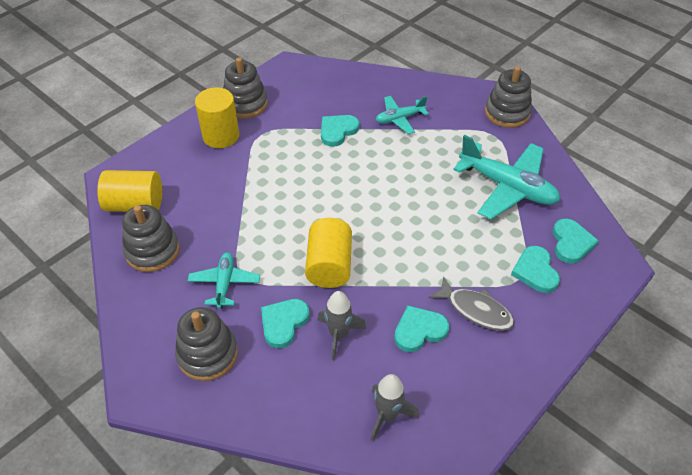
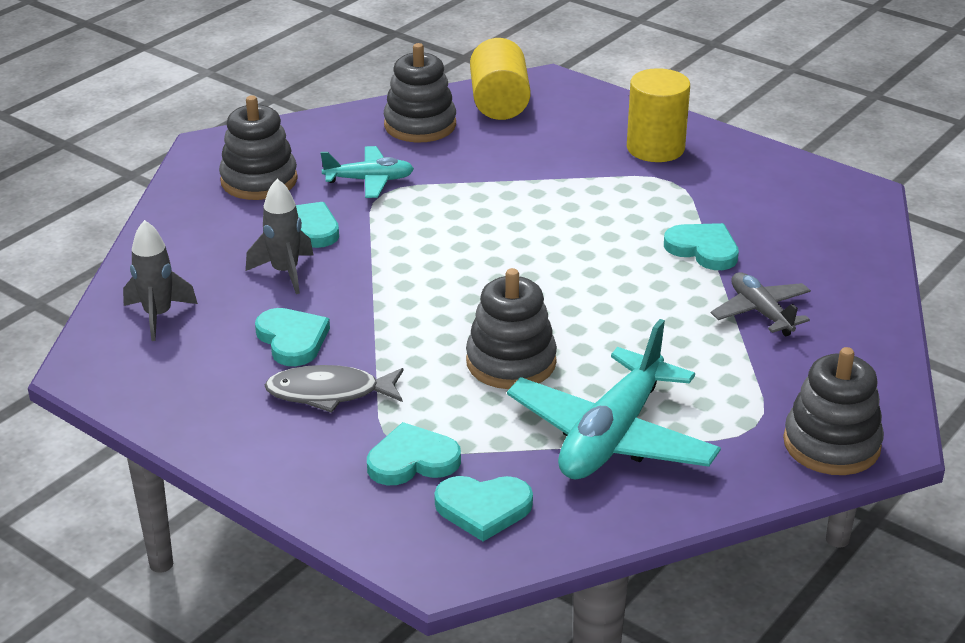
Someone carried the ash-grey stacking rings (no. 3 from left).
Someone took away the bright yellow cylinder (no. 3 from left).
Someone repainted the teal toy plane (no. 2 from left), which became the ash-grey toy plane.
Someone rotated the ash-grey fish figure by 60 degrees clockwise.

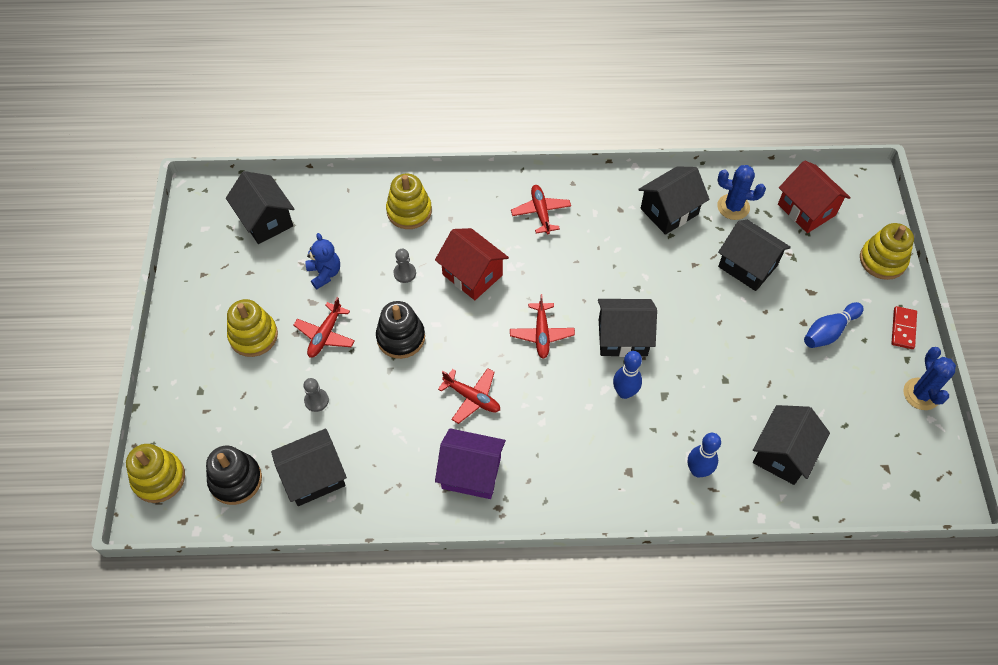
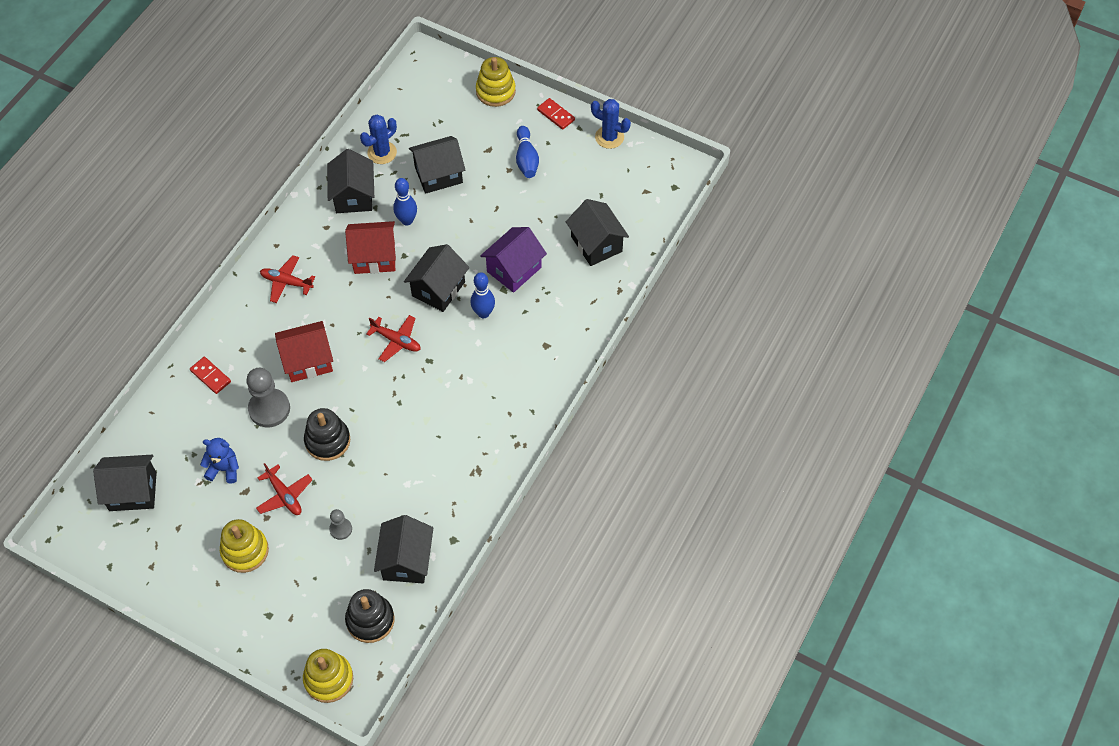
Someone swapped the bright yellow stacking rings (no. 3 from left) for the scarlet domino (no. 1 from left).
Someone scaled the ash-grey chess pawn (no. 2 from left in the first image) by 1.91.
Someone carried the purple toy house.
Someone took away the scarlet toy plane (no. 2 from left).
Someone carried the royal blue bowling pin (no. 2 from left in the first image).
Someone carried the scarlet toy house (no. 2 from left).

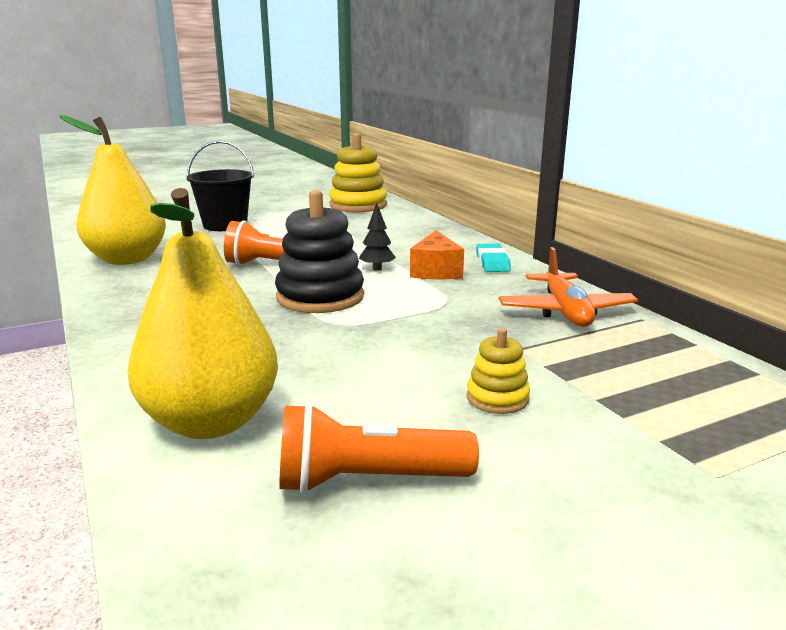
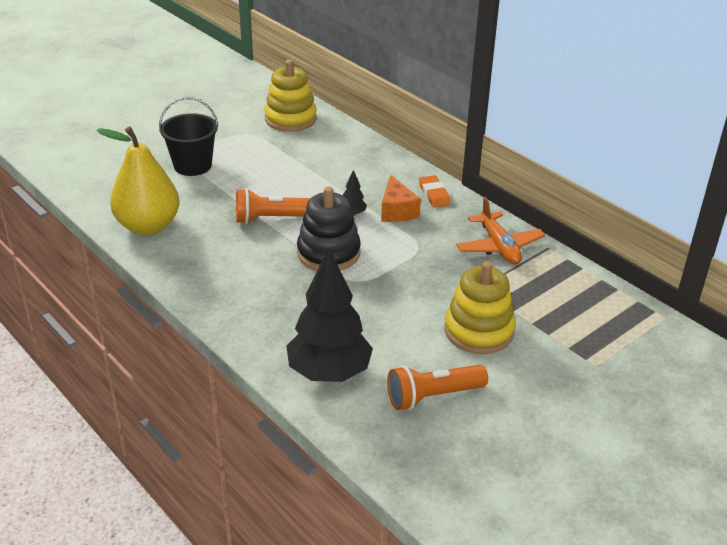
Someone swapped the bright yellow toy pear (no. 2 from left) for the black fir tree (no. 1 from left).
Someone scaled the bright yellow stacking rings (no. 2 from left) by 1.95.
Someone repainted the teal gum eraser, which became the orange-coloured gum eraser.

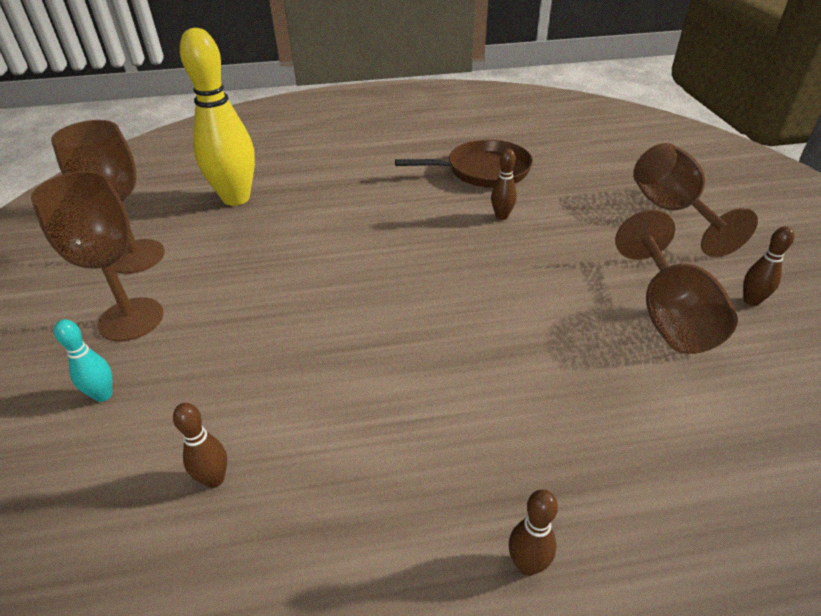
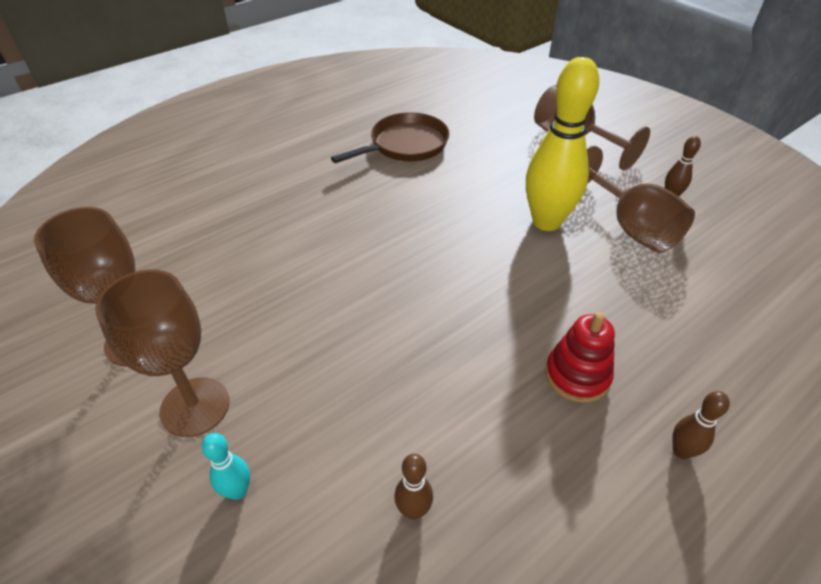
Someone carried the bright yellow bowling pin.
Someone took away the brown bowling pin (no. 2 from left).
Someone put down the scarlet stacking rings.

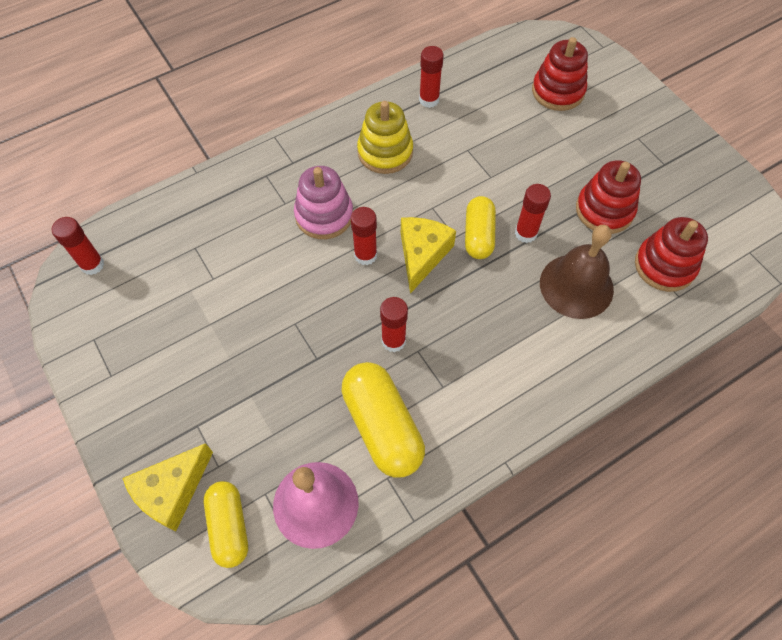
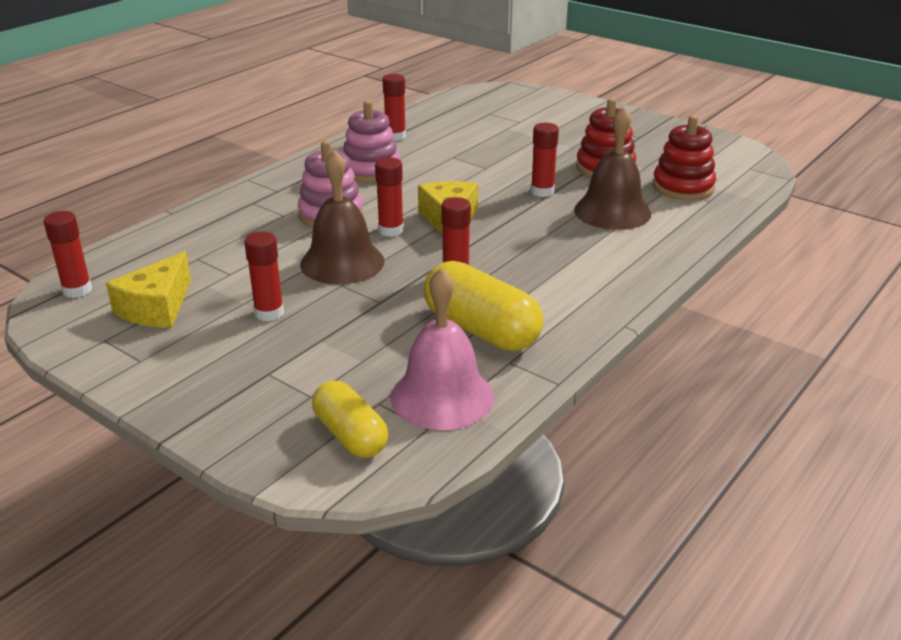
Someone carried the bright yellow cheese wedge (no. 1 from left).
Someone repainted the bright yellow stacking rings, which became the rosy stacking rings (no. 2 from left).
Someone took away the bright yellow pill shape (no. 3 from left).
Someone took away the scarlet stacking rings (no. 1 from left).
Someone put down the scarlet glue stick (no. 2 from left).
Someone put down the brown school bell (no. 1 from left).

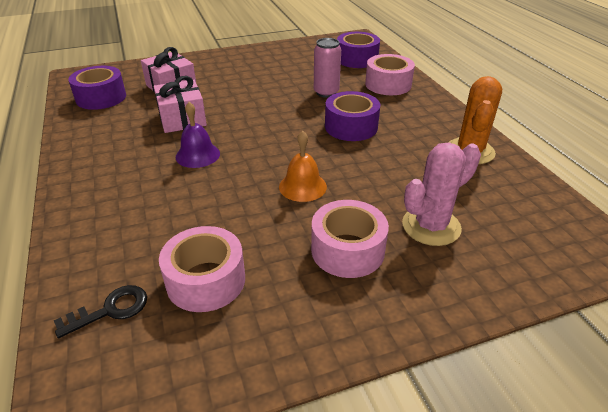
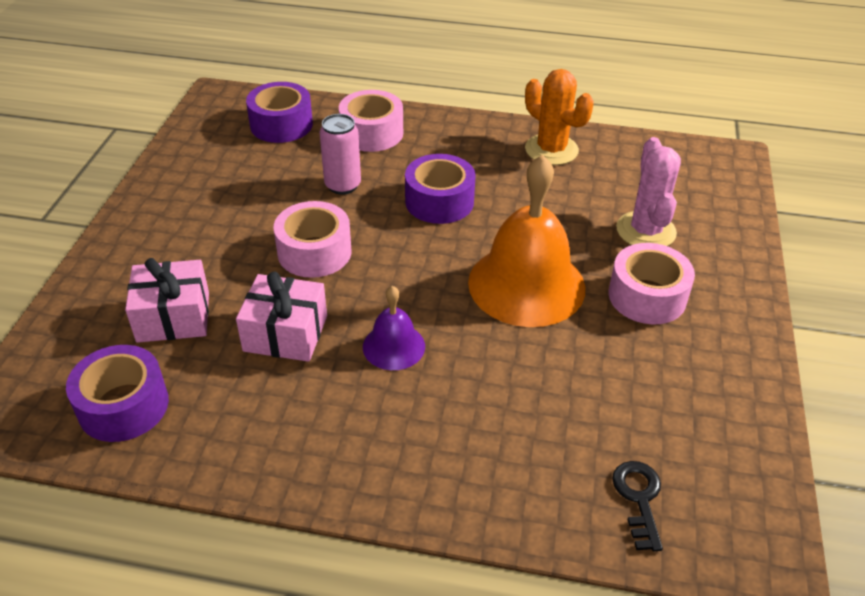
Someone carried the rosy roll of tape (no. 1 from left).
Someone scaled the orange-coloured school bell by 2.01.

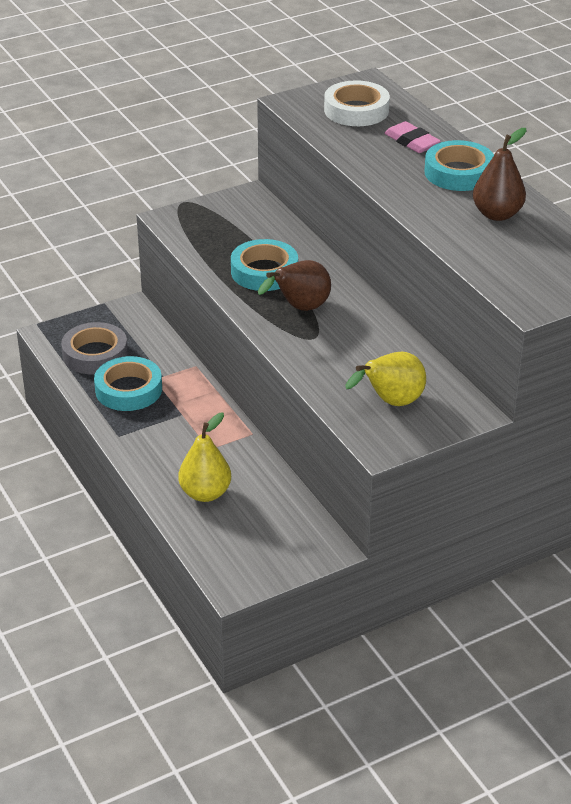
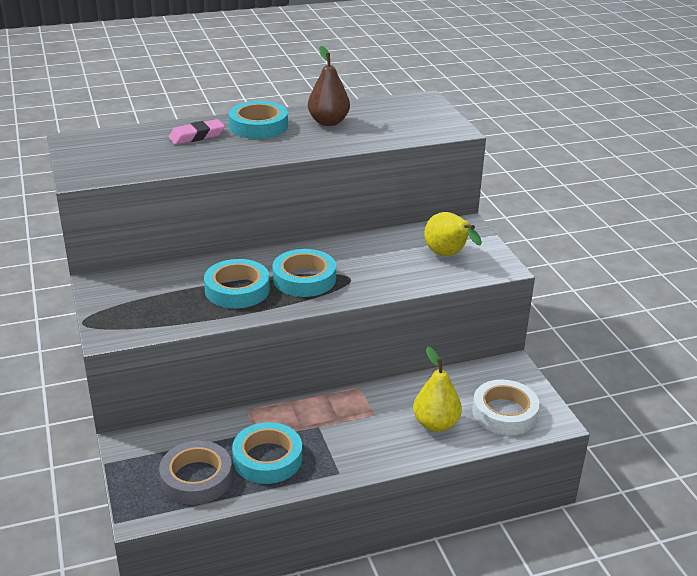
Someone swapped the brown toy pear (no. 1 from left) for the teal roll of tape (no. 4 from left).
Someone carried the white roll of tape.

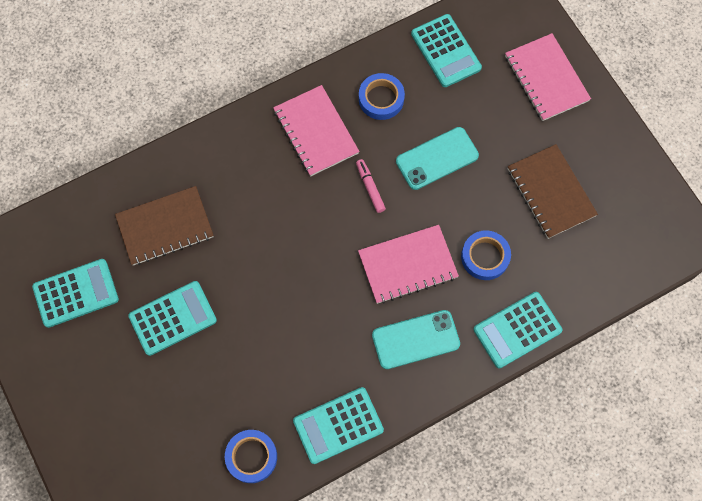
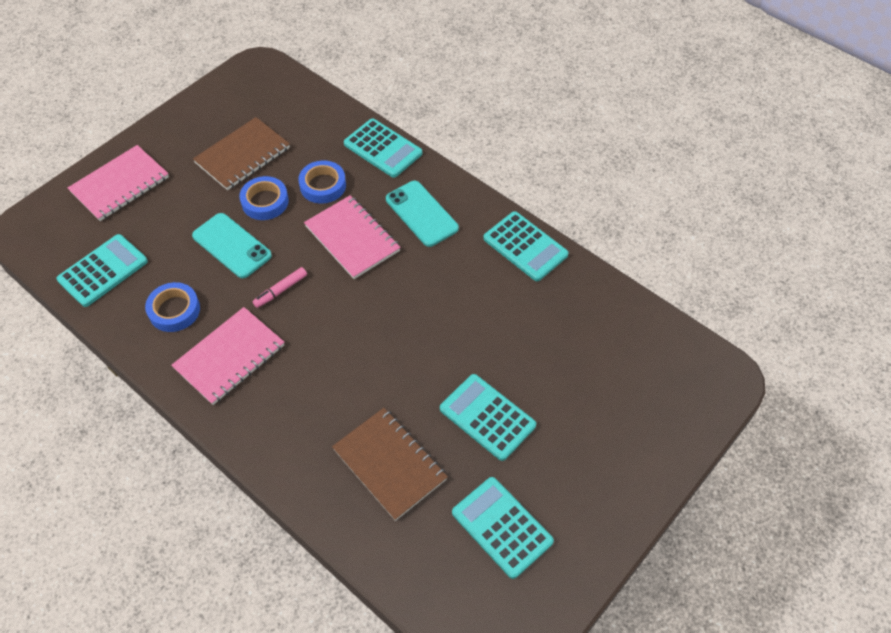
Someone carried the royal blue roll of tape (no. 1 from left in the first image).

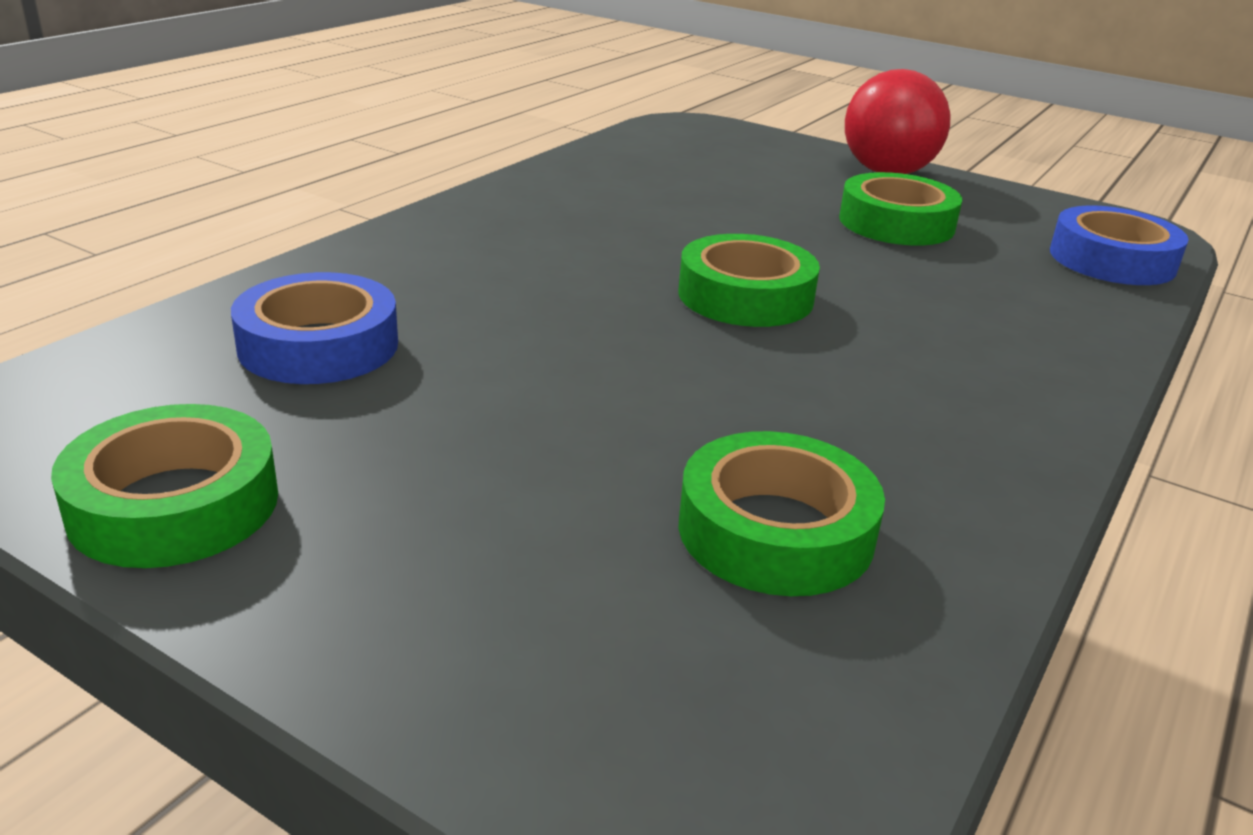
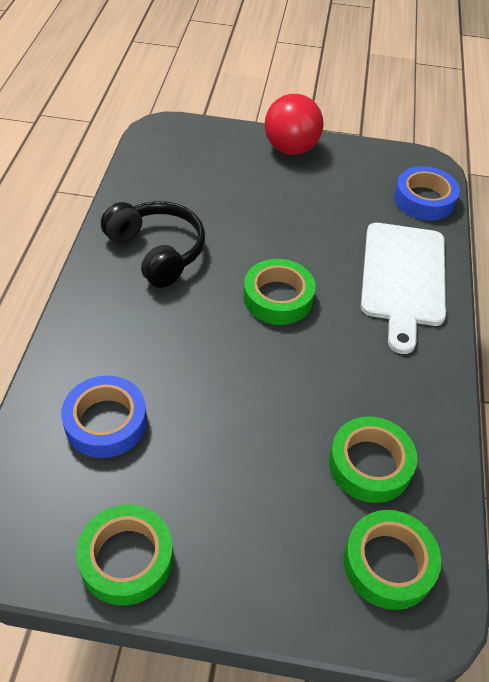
Someone carried the emerald roll of tape (no. 4 from left).
Someone put down the black over-ear headphones.
Someone put down the white chopping board.

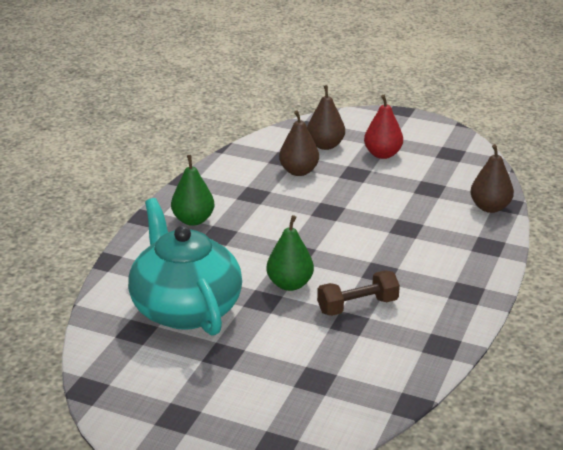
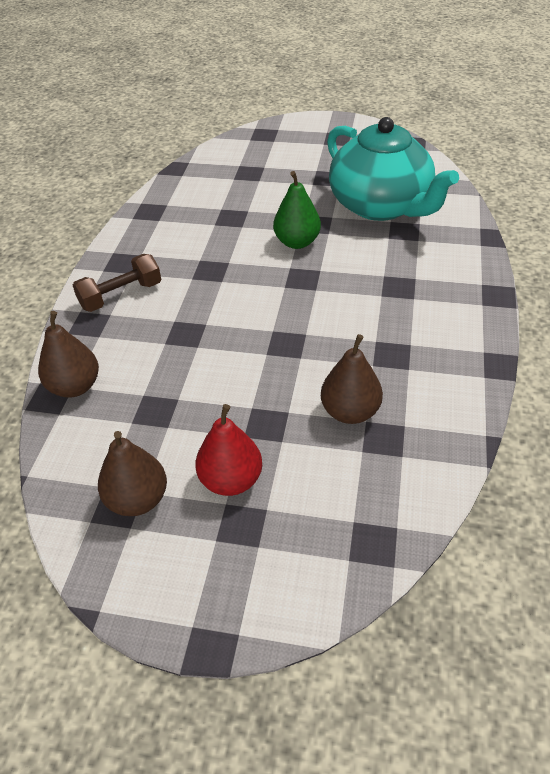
Someone took away the emerald toy pear (no. 1 from left).
Someone carried the brown toy pear (no. 2 from left).
Someone carried the brown dumbbell.

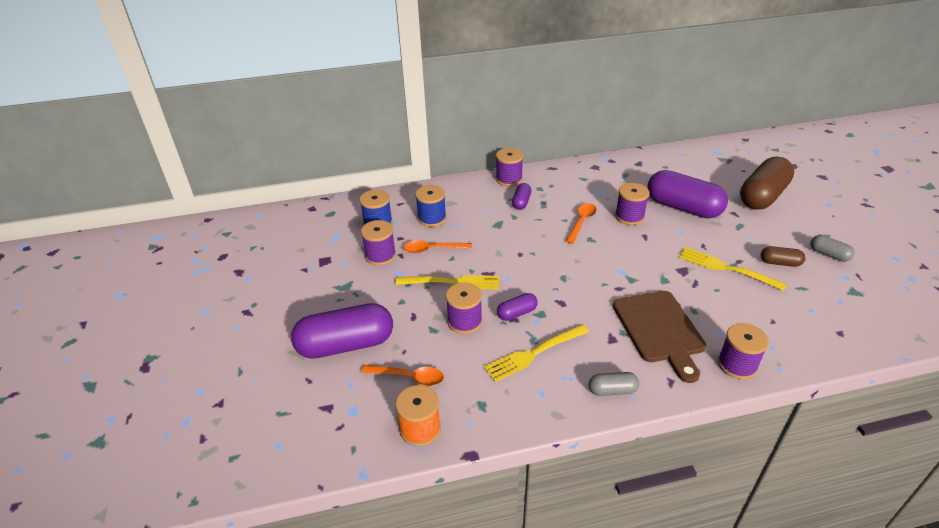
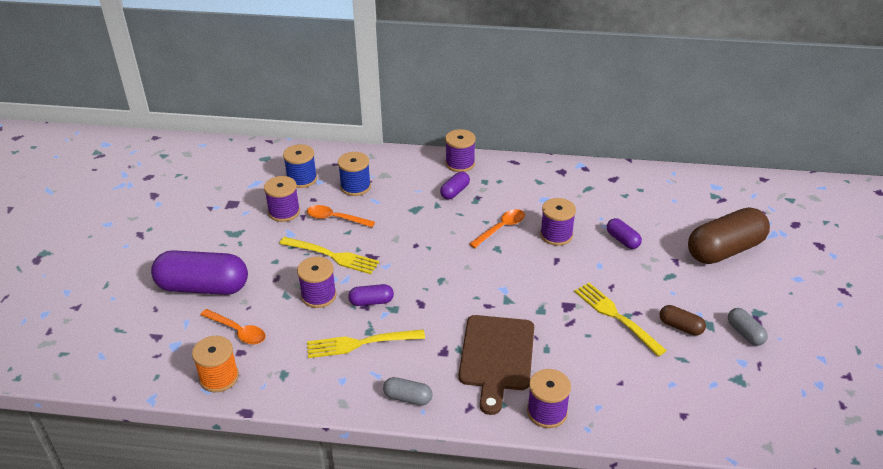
Someone scaled the purple pill shape (no. 4 from left) by 0.46.

